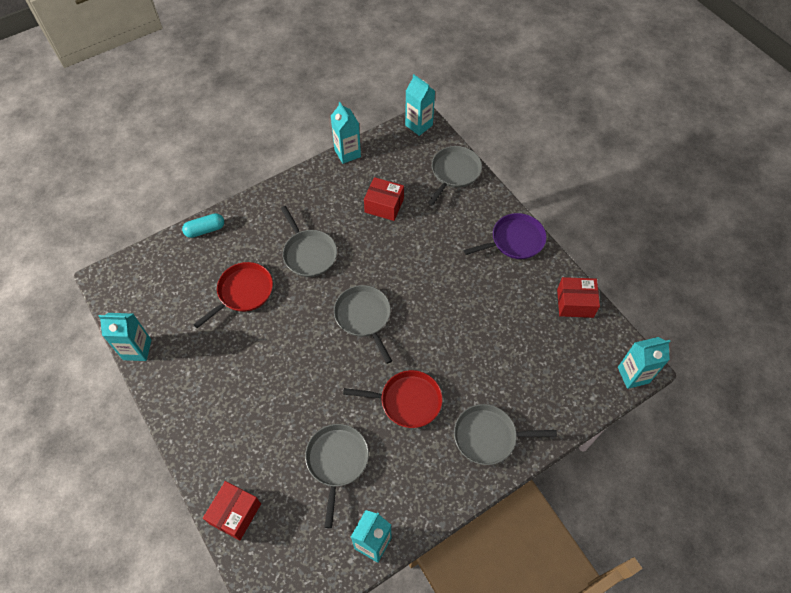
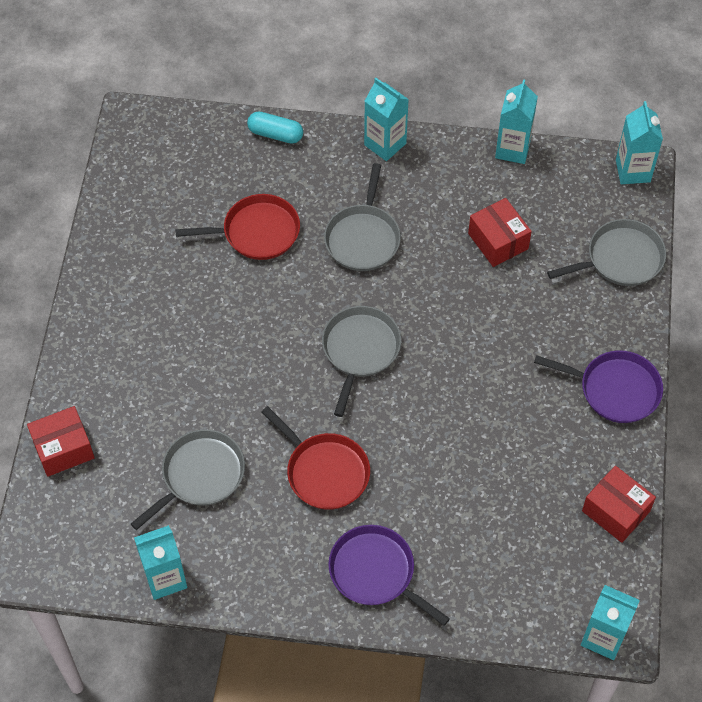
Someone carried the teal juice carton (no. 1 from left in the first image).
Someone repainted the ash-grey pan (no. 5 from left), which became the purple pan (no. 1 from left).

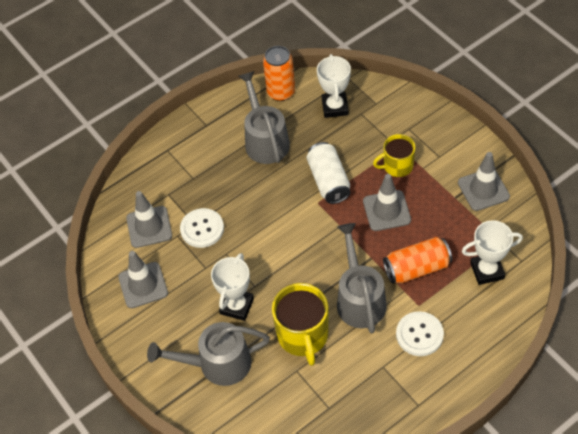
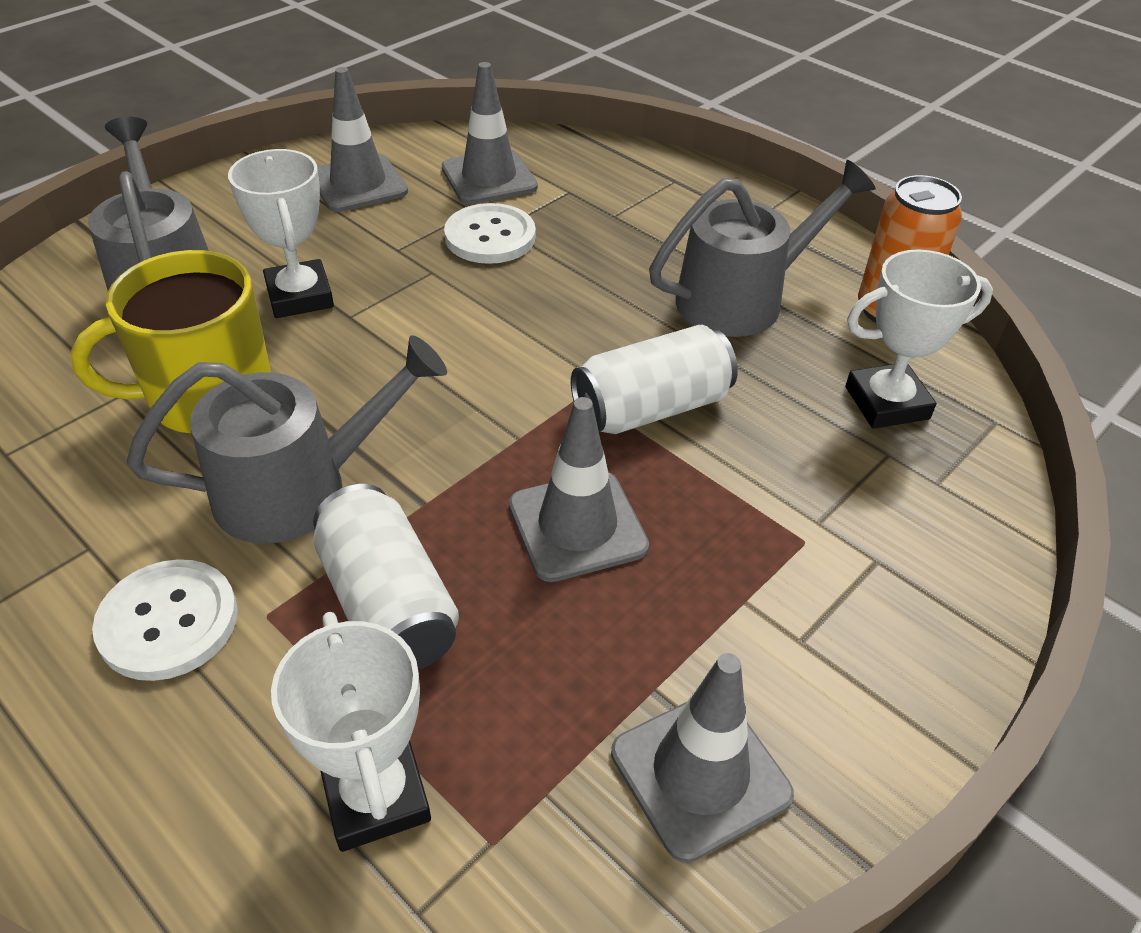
Someone rotated the white prize cup (no. 1 from left) by 60 degrees clockwise.
Someone took away the bright yellow tea mug (no. 2 from left).
Someone repainted the orange-coloured soda can (no. 2 from left), which became the white soda can (no. 1 from left).

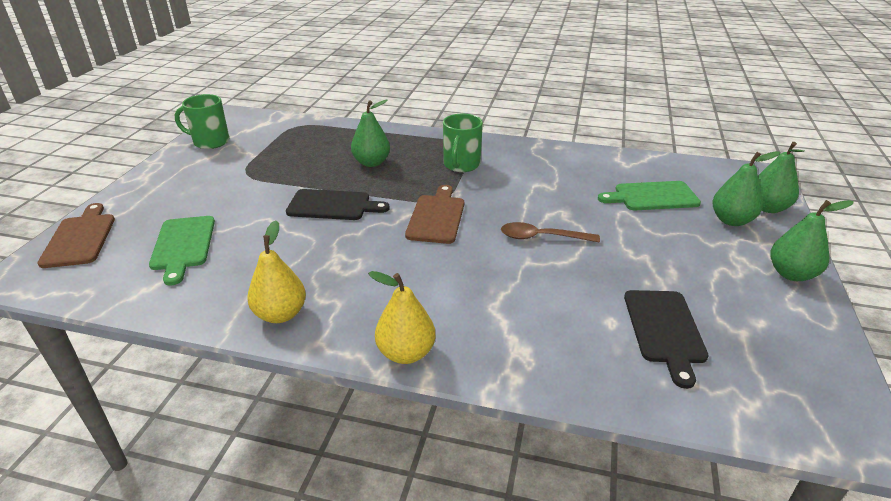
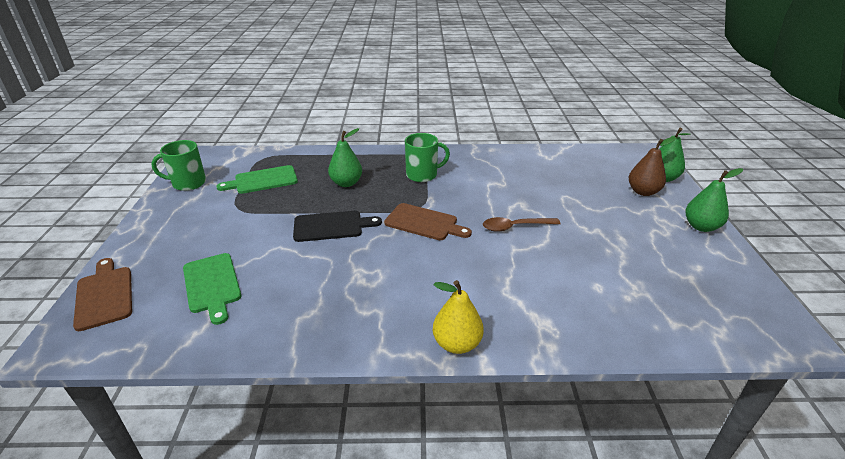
Someone took away the bright yellow toy pear (no. 1 from left).
Someone rotated the brown chopping board (no. 2 from left) by 120 degrees clockwise.
Someone rotated the emerald tea mug (no. 2 from left) by 105 degrees counterclockwise.
Someone carried the emerald chopping board (no. 2 from left).
Someone took away the black chopping board (no. 2 from left).
Someone repainted the emerald toy pear (no. 2 from left), which became the brown toy pear.

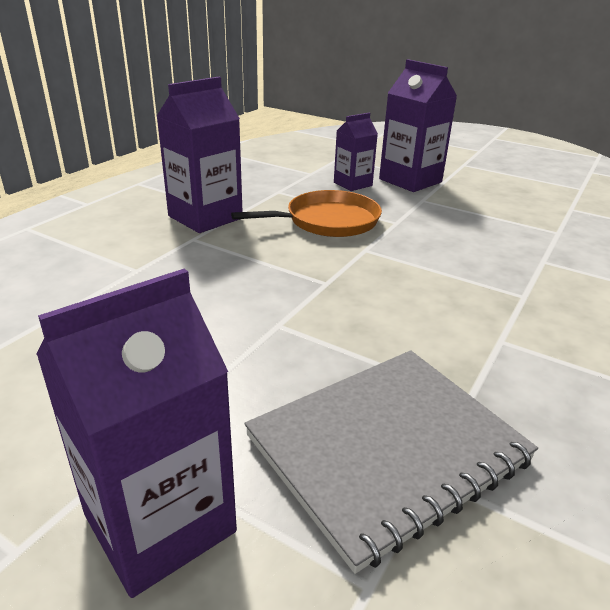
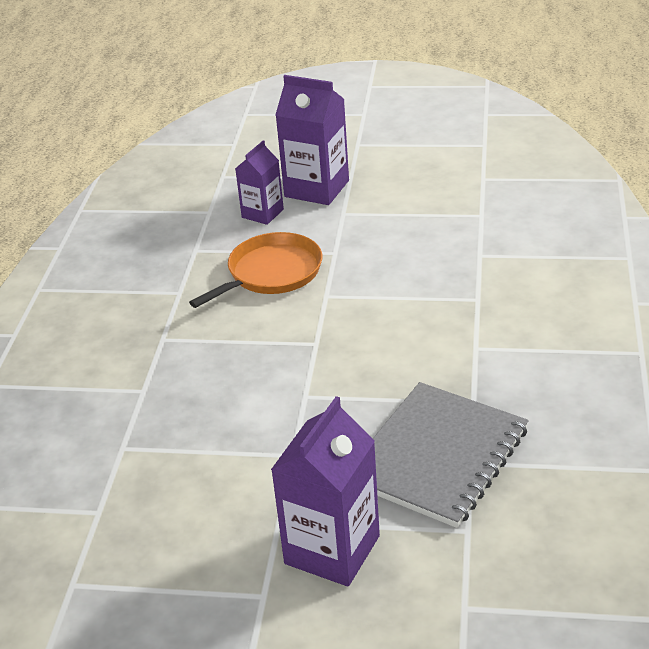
Someone took away the purple juice carton (no. 2 from left).

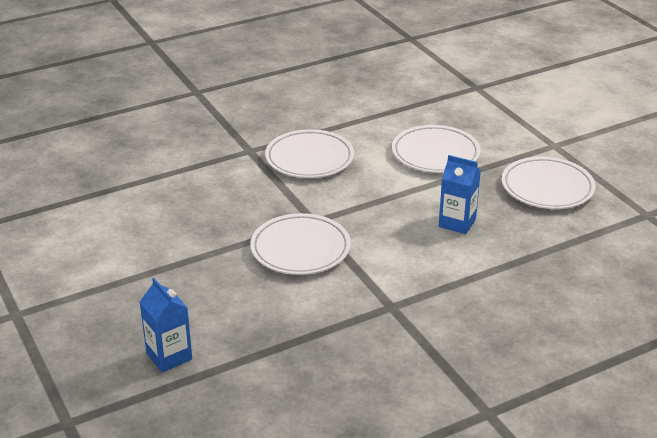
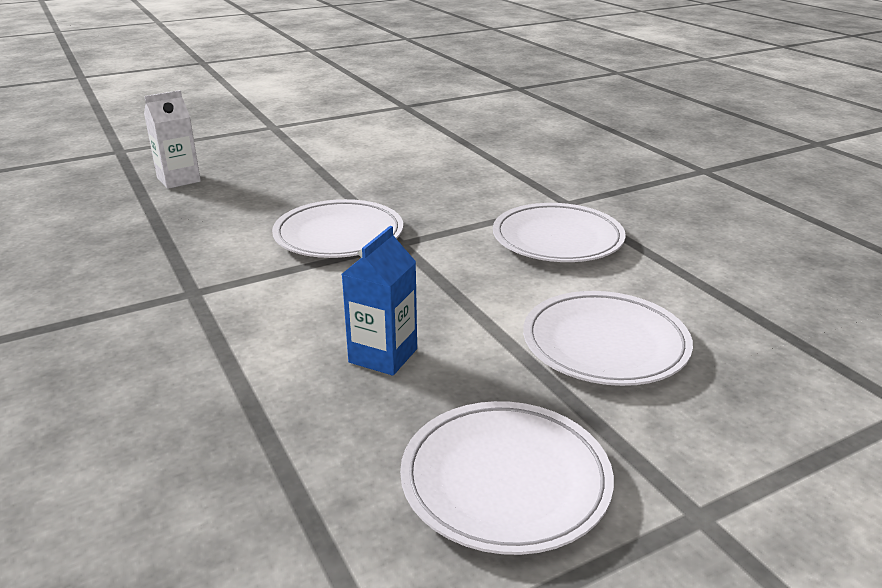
Someone repainted the royal blue juice carton (no. 1 from left), which became the white juice carton.

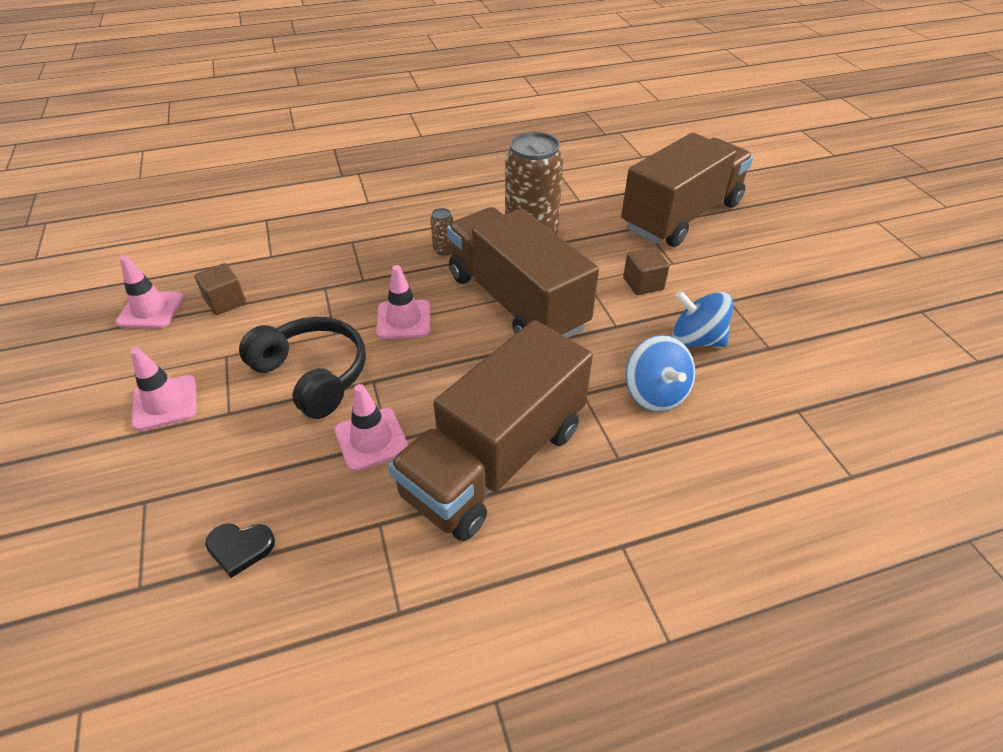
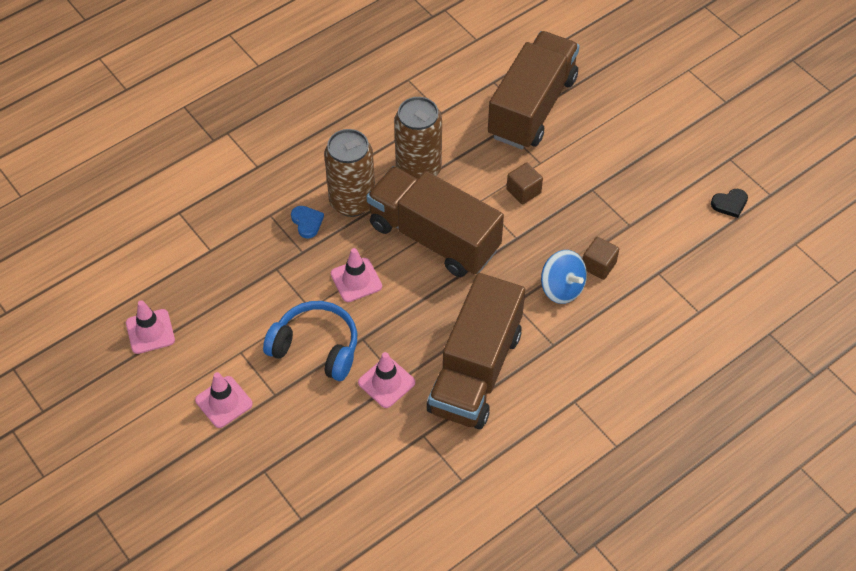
Someone carried the brown cube (no. 1 from left in the first image).
Someone carried the black heart.
Someone repainted the black over-ear headphones, which became the royal blue over-ear headphones.
Someone scaled the brown soda can (no. 1 from left) by 2.45.
Someone took away the royal blue whirligig (no. 2 from left).
Someone put down the royal blue heart.

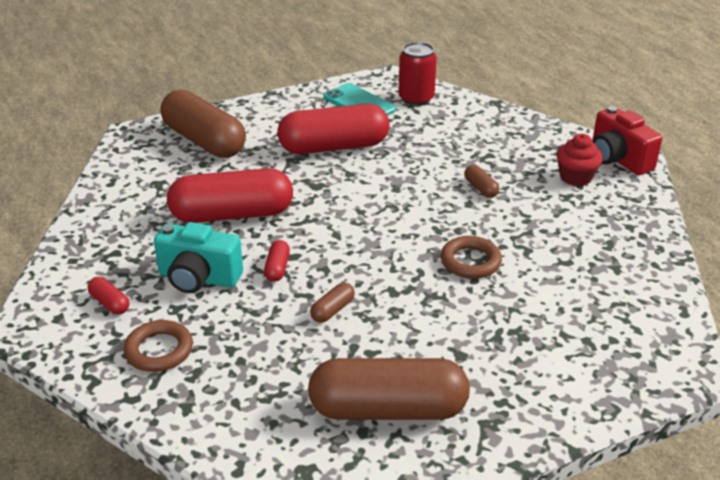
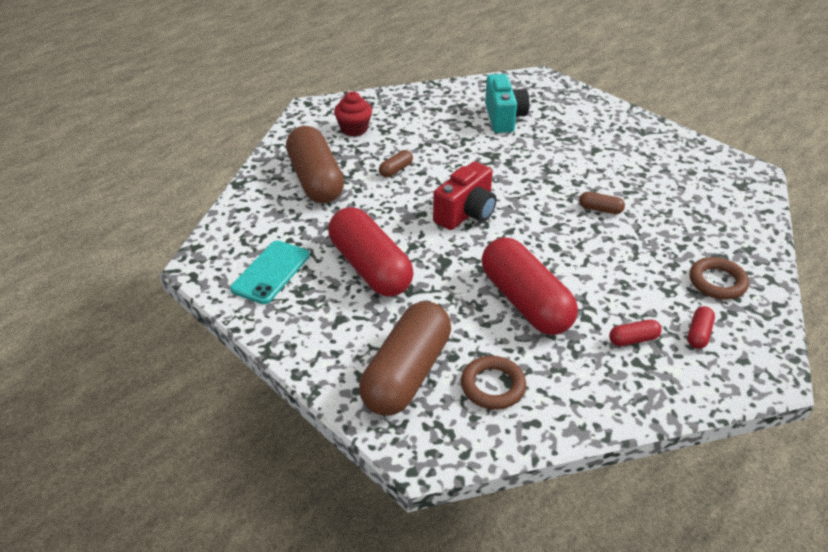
Someone carried the teal camera.
Someone carried the scarlet pill shape (no. 3 from left).
Someone carried the brown pill shape (no. 3 from left in the first image).
Someone took away the scarlet soda can.
Someone carried the brown hoop (no. 2 from left in the first image).
Someone carried the scarlet camera.

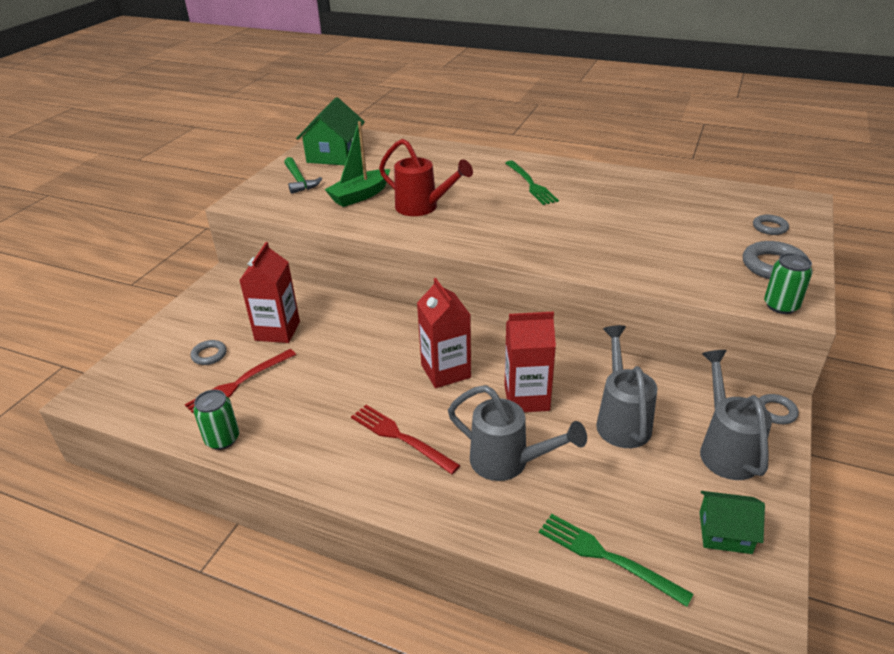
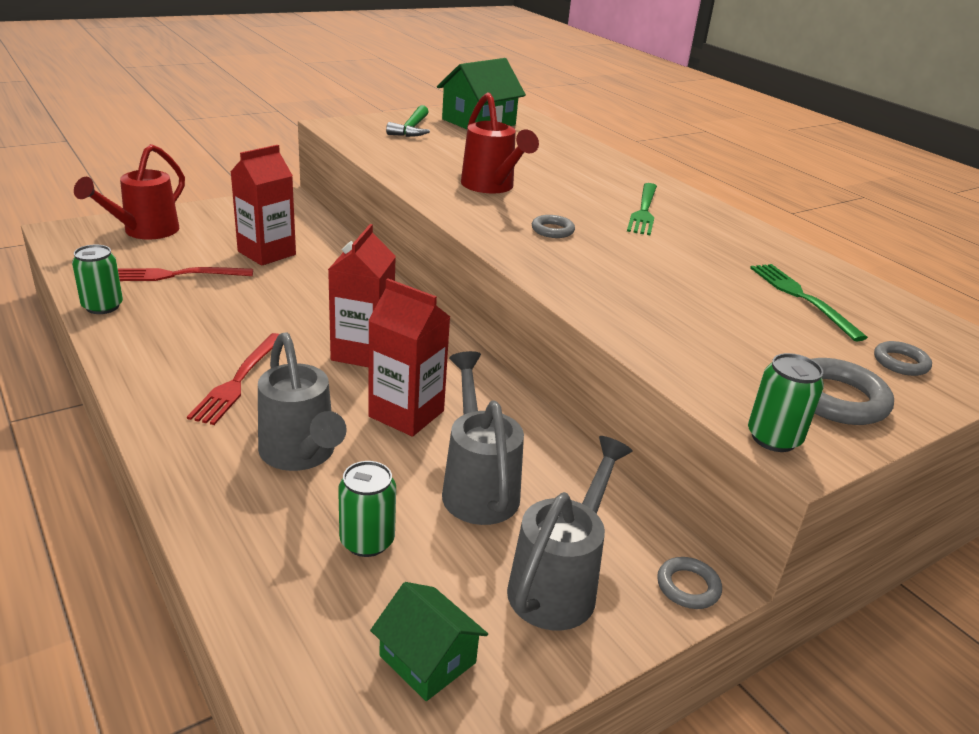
Someone carried the ash-grey hoop (no. 1 from left).
Someone took away the emerald sailboat.
Someone rotated the scarlet dinner fork (no. 2 from left) by 150 degrees counterclockwise.
Someone carried the emerald dinner fork (no. 2 from left).
Someone rotated the ash-grey watering can (no. 2 from left) by 45 degrees counterclockwise.
Someone put down the scarlet watering can (no. 1 from left).
Someone put down the emerald soda can (no. 2 from left).

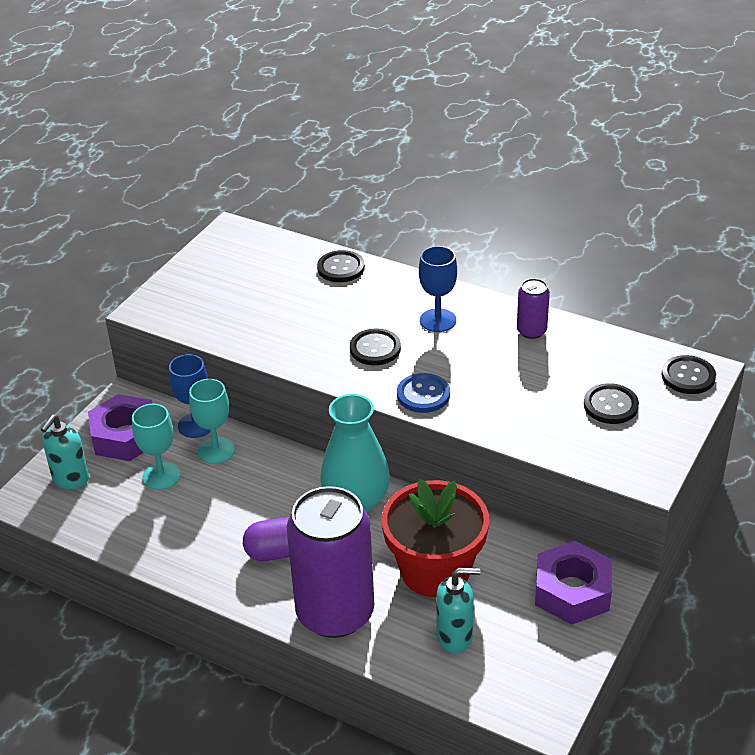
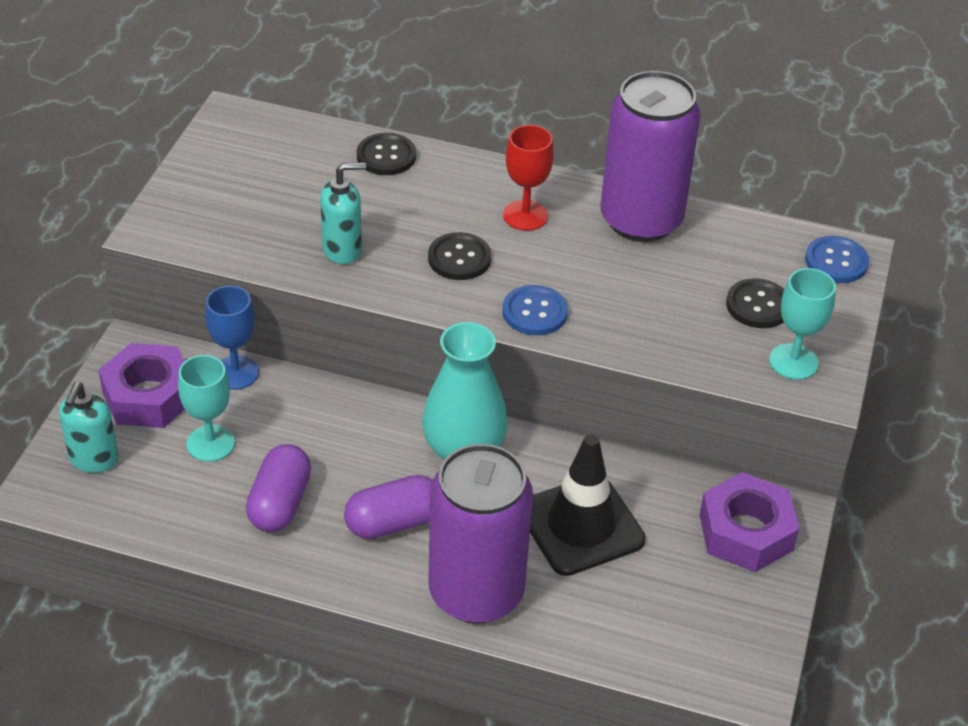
Someone carried the teal wine glass (no. 2 from left).
Someone swapped the scarlet plant pot for the black road cone.
Someone repainted the royal blue wine glass (no. 2 from left), which became the scarlet wine glass.
Someone carried the teal soap pump (no. 2 from left).
Someone scaled the purple soda can (no. 2 from left) by 2.28.
Someone repainted the black button (no. 4 from left), which became the royal blue button (no. 2 from left).
Someone put down the purple pill shape (no. 1 from left).

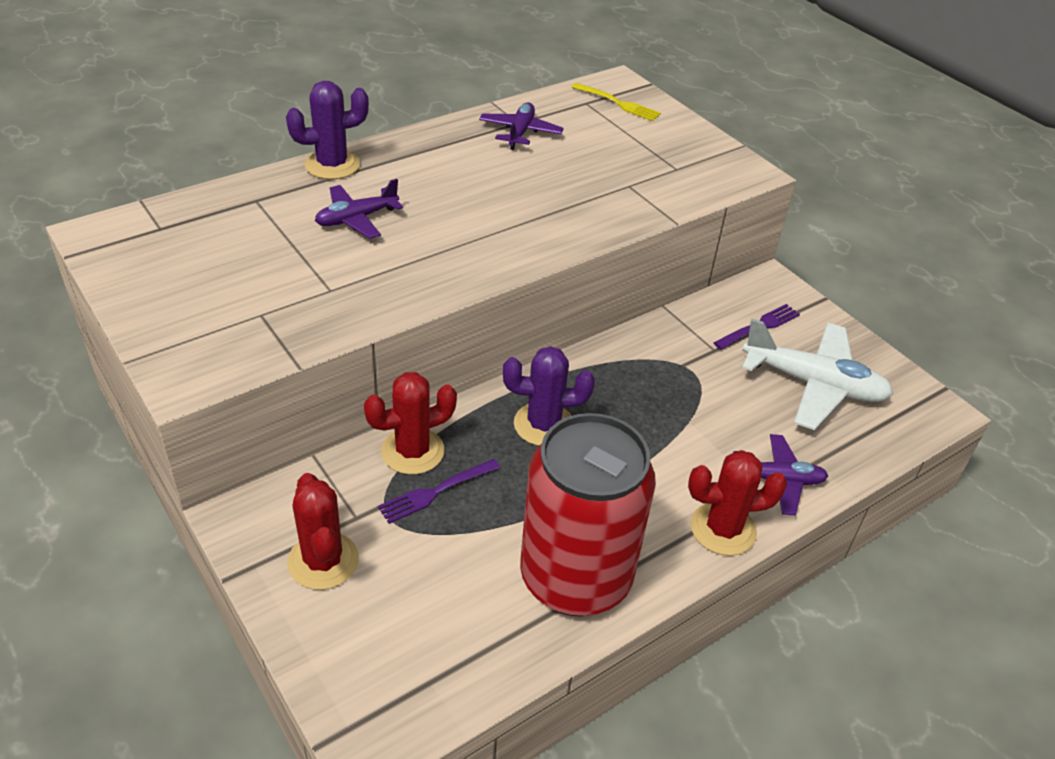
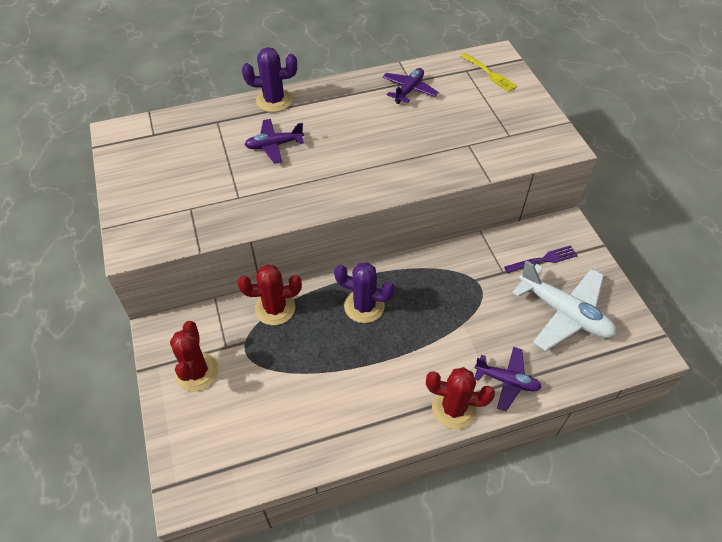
Someone took away the purple dinner fork (no. 1 from left).
Someone took away the scarlet soda can.

